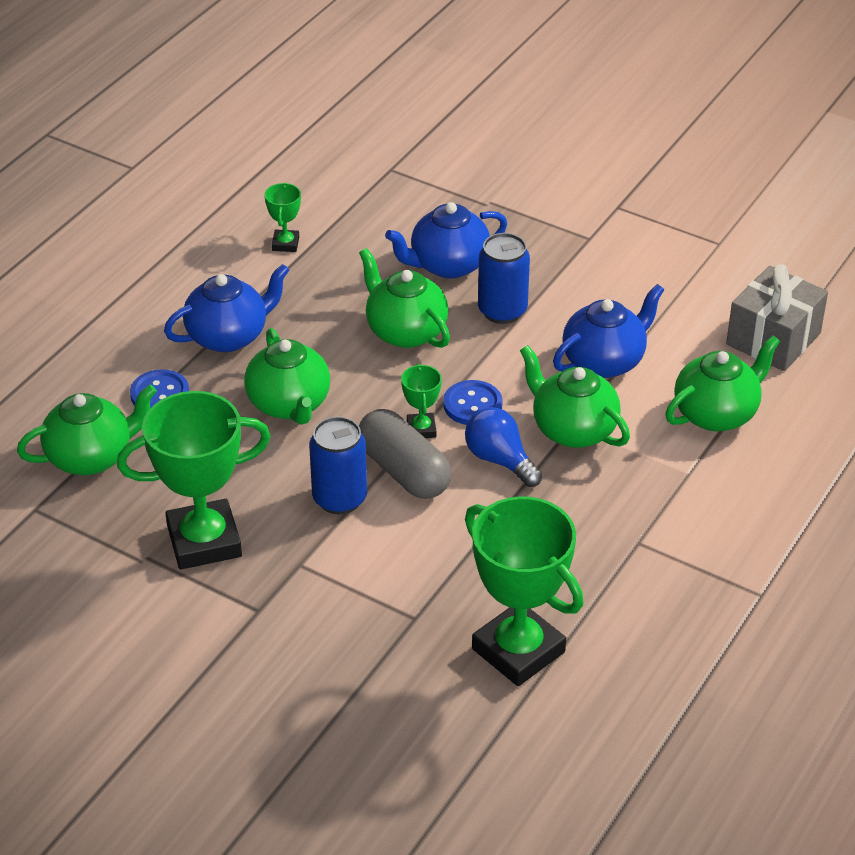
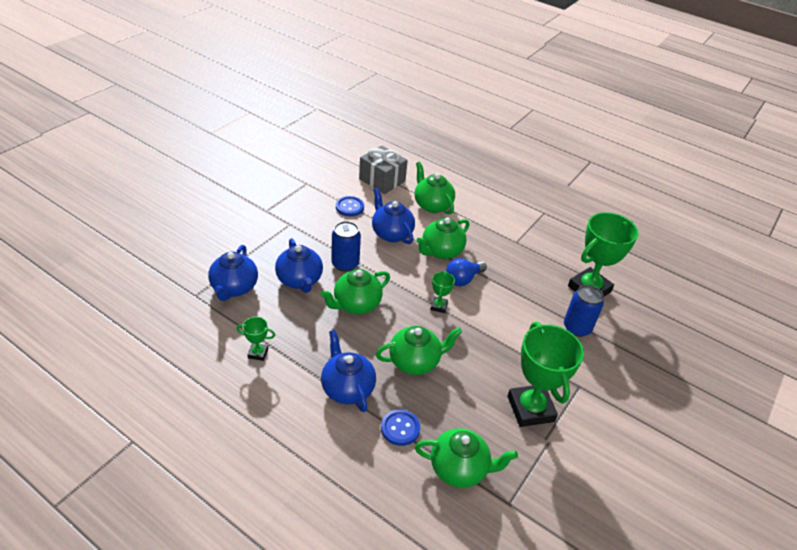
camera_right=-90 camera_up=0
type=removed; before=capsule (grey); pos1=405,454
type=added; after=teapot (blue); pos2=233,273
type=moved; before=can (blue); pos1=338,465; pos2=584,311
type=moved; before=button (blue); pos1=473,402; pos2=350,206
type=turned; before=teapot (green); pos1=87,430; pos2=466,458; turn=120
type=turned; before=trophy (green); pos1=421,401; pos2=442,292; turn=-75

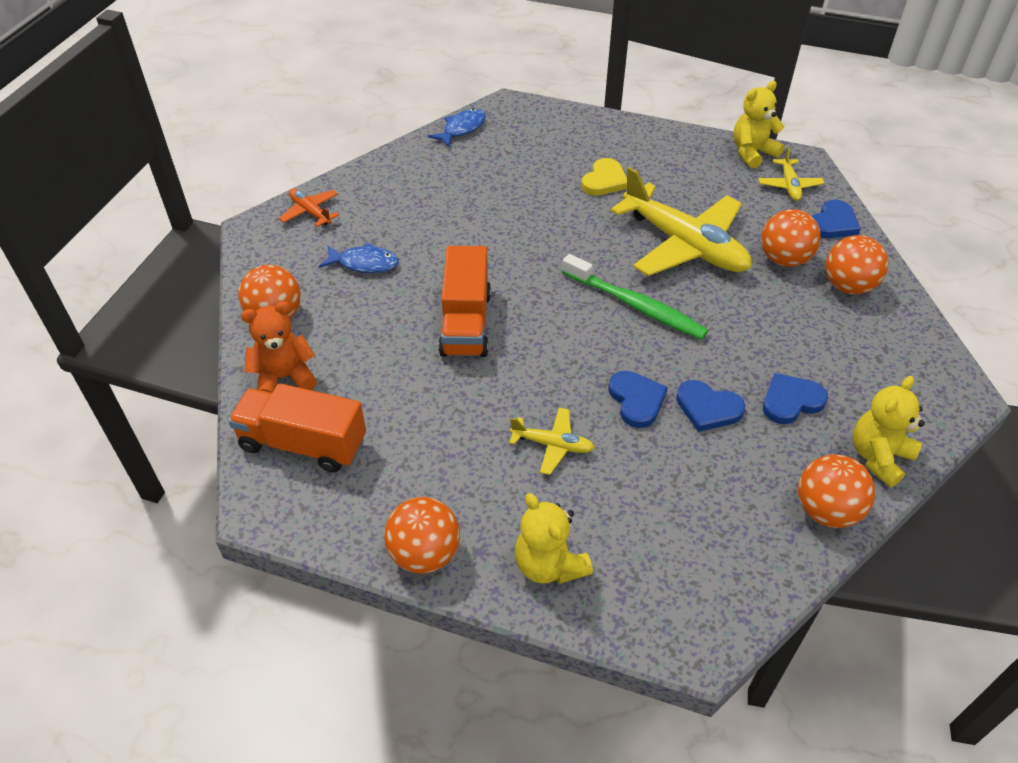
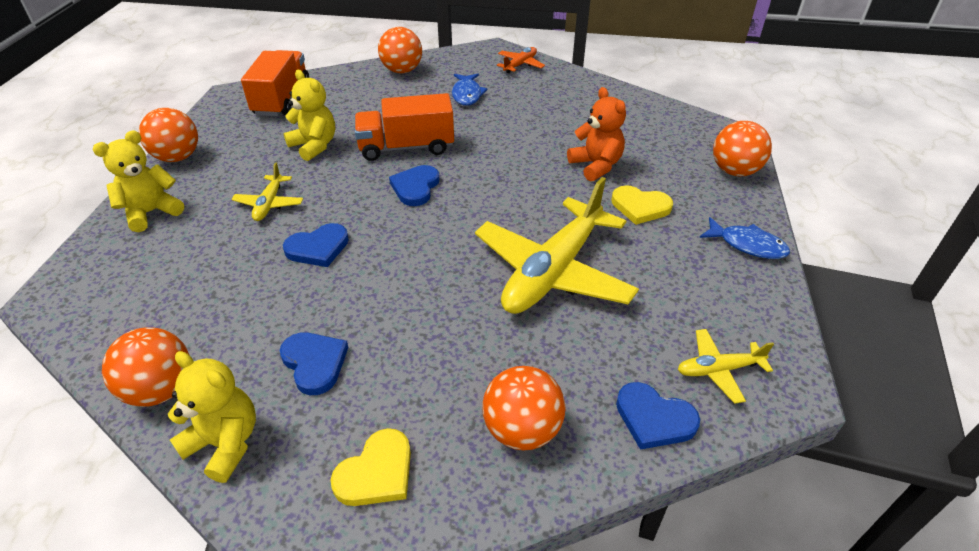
camera_right=80 camera_up=-5
type=removed; before=toothbrush (green); pos1=635,297
type=added; after=heart (yellow); pos2=370,467
type=moved; before=teddy bear (orange); pos1=279,347; pos2=596,134
type=moved; before=fish (blue); pos1=457,128; pos2=744,238
type=moved; before=heart (blue); pos1=710,406; pos2=414,185
type=moved; before=teddy bear (yellow); pos1=758,125; pos2=309,115
type=moved; before=ball (orange); pos1=791,238; pos2=742,149

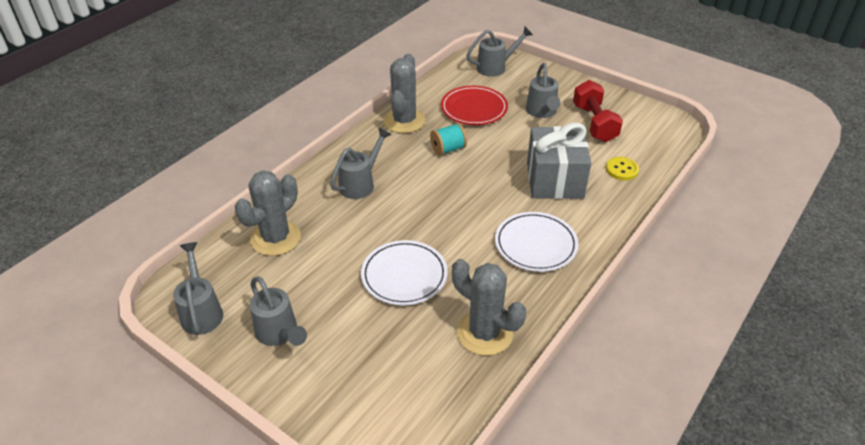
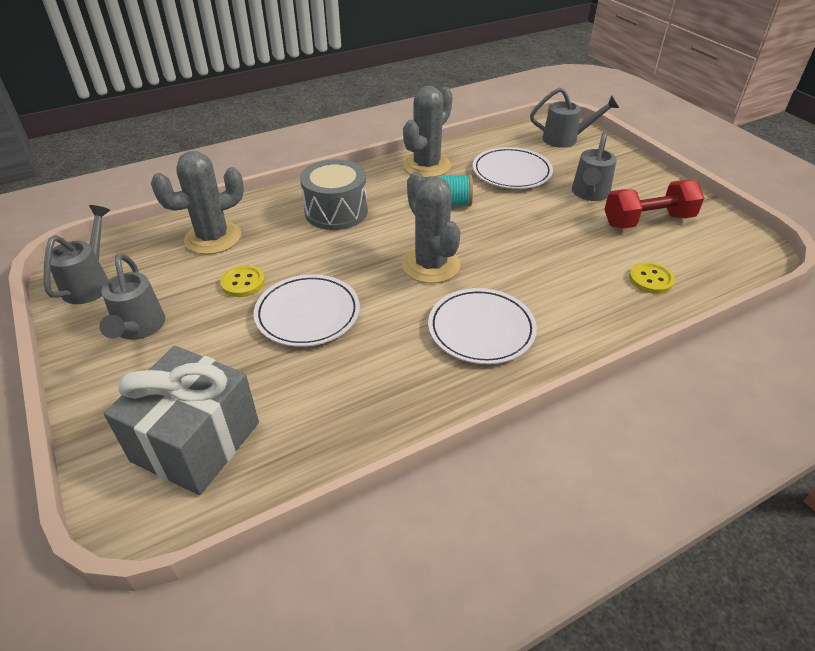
camera_right=25 camera_up=0
type=added; after=button (yellow); pos2=242,281
type=moved; before=cactus (grey); pos1=489,307; pos2=431,227
type=moved; before=gift (grey); pos1=559,161; pos2=181,420
type=replaced; before=watering can (grey); after=drum (grey); pos1=361,163; pos2=334,194
type=recoloured; before=plate (red); after=plate (white); pos1=474,105; pos2=513,168
type=turned; before=dumbbell (red); pos1=598,111; pos2=654,204; turn=60

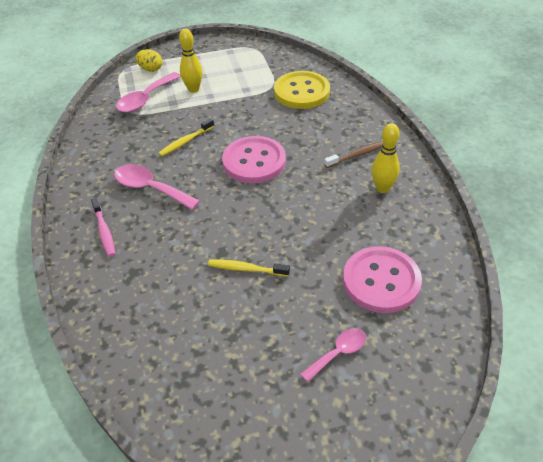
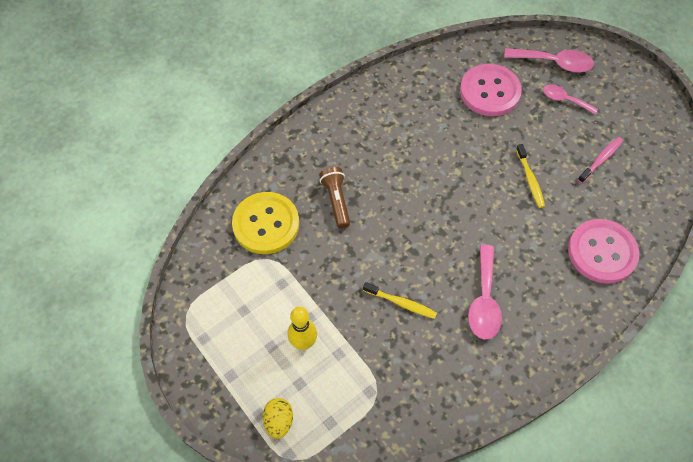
camera_right=-115 camera_up=15
type=removed; before=toothbrush (brown); pos1=353,154
type=removed; before=bowling pin (yellow); pos1=386,158
type=added; after=flashlight (brown); pos2=334,198
type=moved; before=toothbrush (pink); pos1=103,227; pos2=600,160
type=moved; before=spoon (pink); pos1=148,92; pos2=549,60
type=moved; before=button (pink); pos1=254,159; pos2=603,251

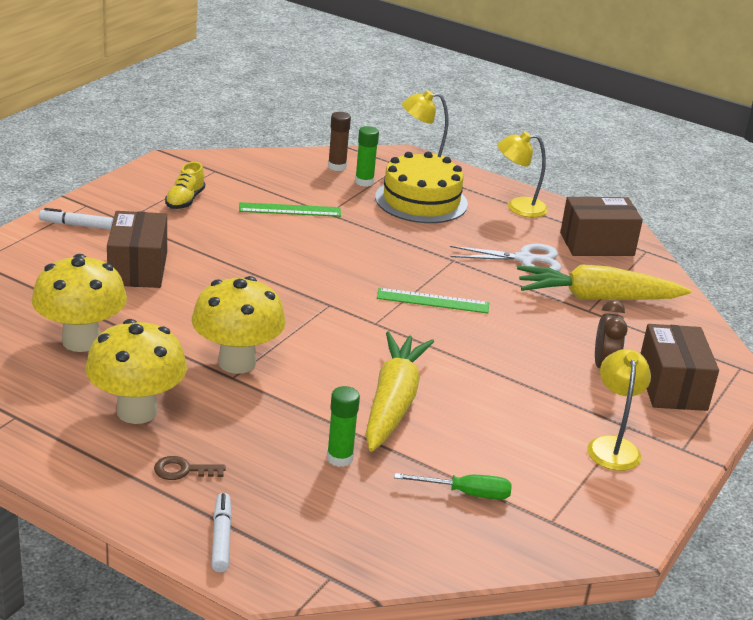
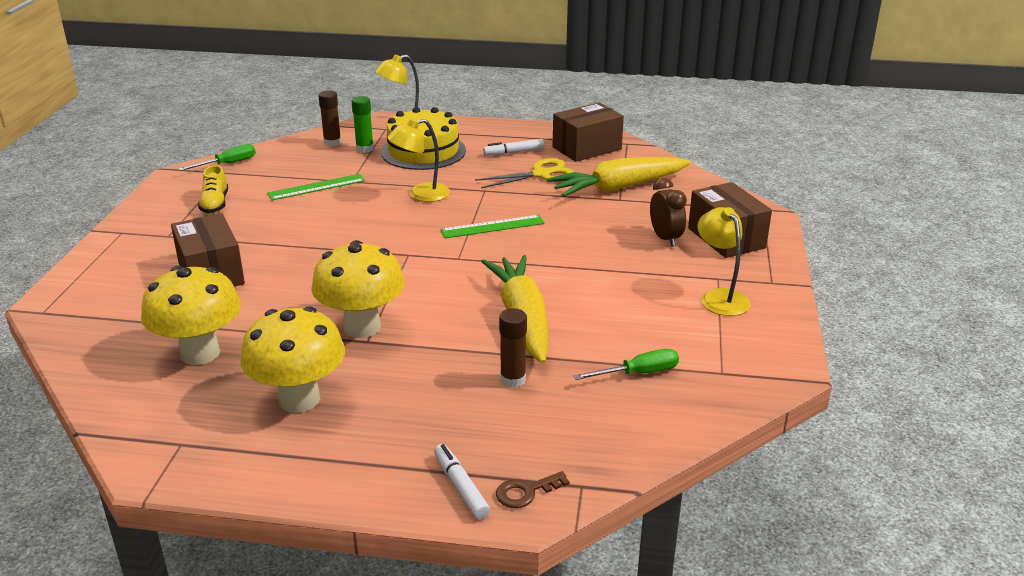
camera_right=-20 camera_up=0
type=added; after=screwdriver (green); pos2=217,157
type=moved; before=marker (white); pos1=76,219; pos2=513,147
type=moved; before=key (brown); pos1=190,468; pos2=533,489
type=moved; before=lamp (yellow); pos1=522,174; pos2=418,160
type=recoloured; before=glue stick (green); after=glue stick (brown); pos1=343,426; pos2=513,348
type=recoloured; before=scissors (white); after=scissors (yellow); pos1=505,258; pos2=524,173

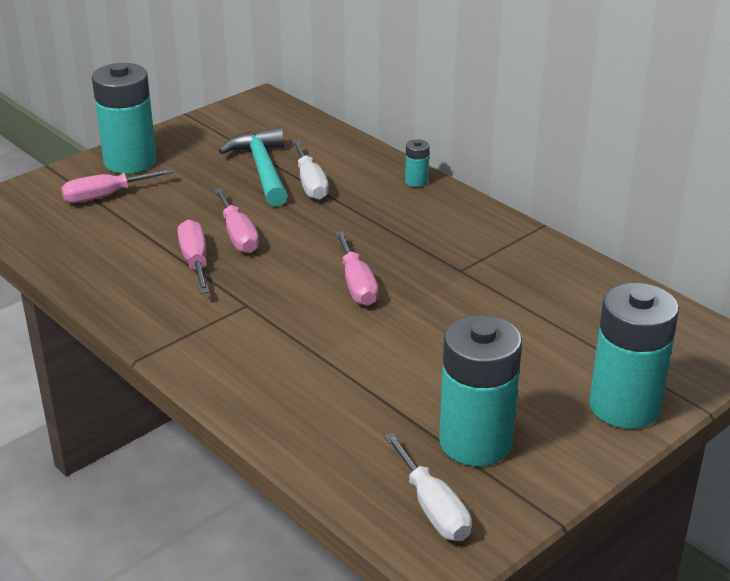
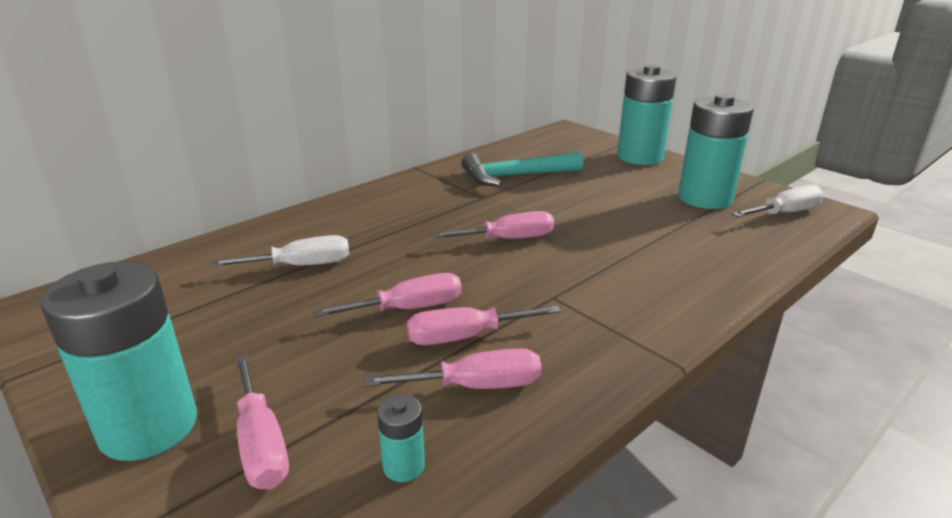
camera_right=-90 camera_up=-5
type=added; after=screwdriver (pink); pos2=453,368
type=moved; before=hammer (turquoise); pos1=253,166; pos2=522,169
type=moved; before=battery (turquoise); pos1=417,163; pos2=401,438

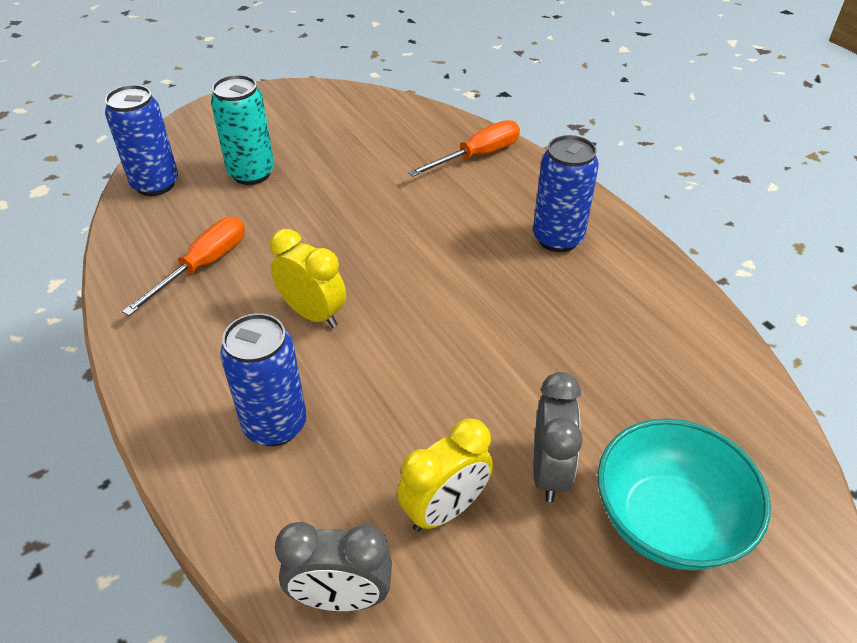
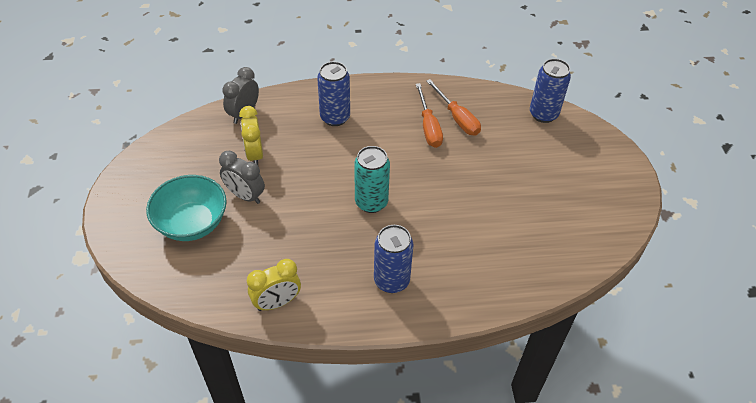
camera_right=115 camera_up=5
type=moved; before=can (turquoise); pos1=242,130; pos2=372,179
type=moved; before=clock (yellow); pos1=308,278; pos2=274,285
type=moved; before=screwdriver (orange); pos1=464,148; pos2=429,115

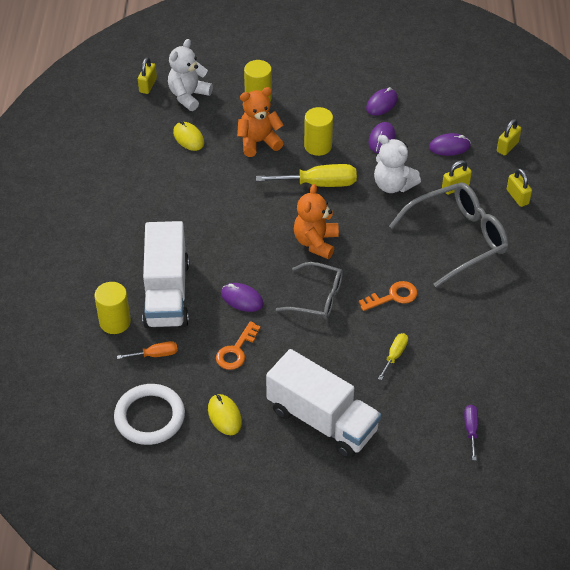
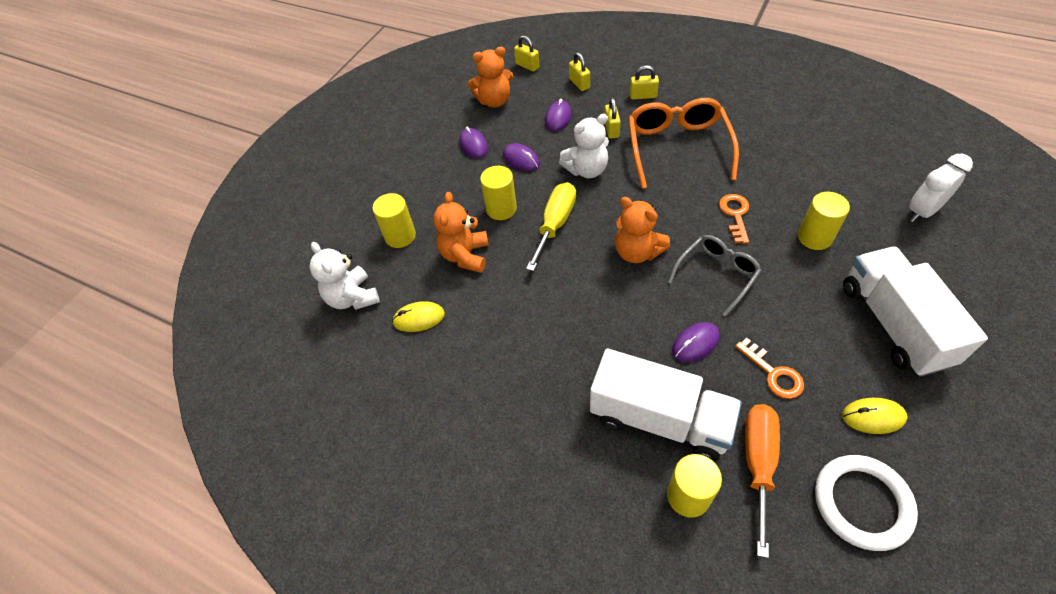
camera_right=-60 camera_up=5
type=added; after=teddy bear (orange); pos2=490,77
type=moved; before=padlock (yellow); pos1=147,75; pos2=526,53
type=replaced; before=screwdriver (yellow); after=cylinder (yellow); pos1=393,356; pos2=824,221
type=replaced; before=screwdriver (purple); after=clock (white); pos1=471,433; pos2=941,188
type=recoloured; before=glasses (grey); after=glasses (orange); pos1=448,235; pos2=683,143
type=turned; before=truck (white); pos1=323,403; pos2=915,311; turn=-75
type=resized; before=screwdriver (orange); pos1=147,350; pos2=762,481; scale=1.85

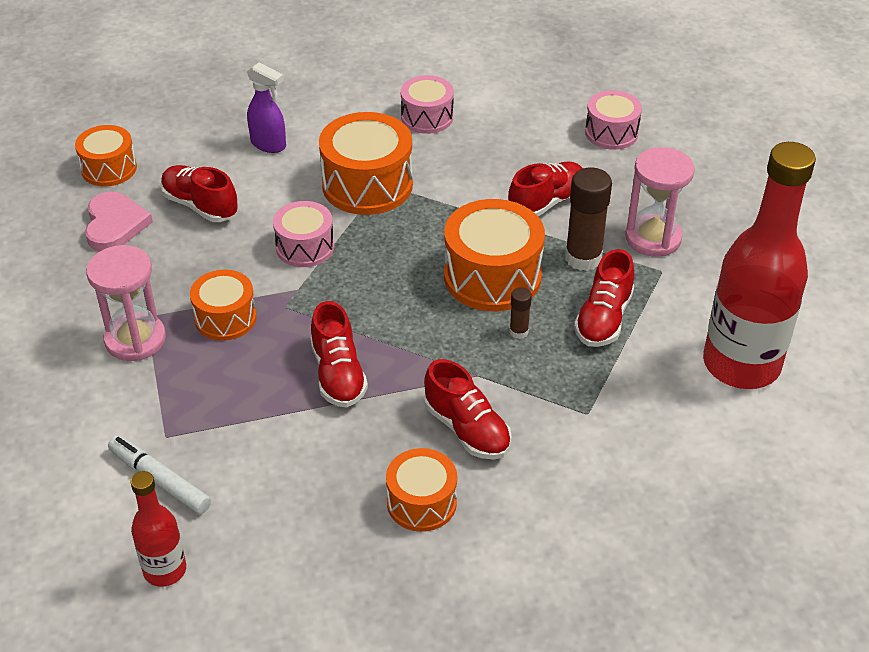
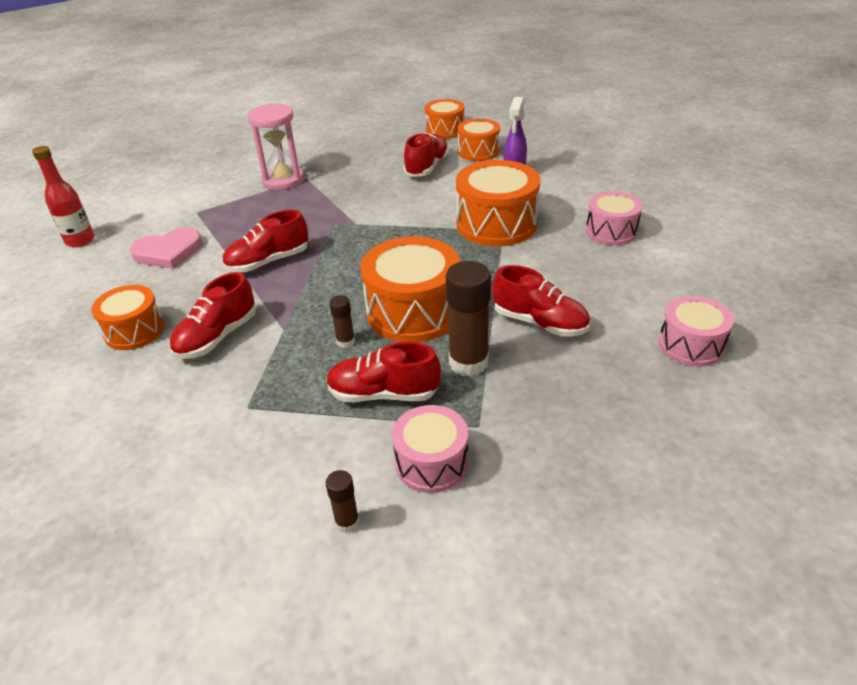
camera_right=75 camera_up=-5
type=removed; before=marker (white); pos1=159,475
type=removed; before=hourglass (pink); pos1=660,202
type=moved; before=heart (pink); pos1=119,221; pos2=166,248
type=moved; before=drum (orange); pos1=223,305; pos2=479,139
type=moved; before=drum (pink); pos1=303,234; pos2=430,449
type=replaced; before=bottle (red); after=glue stick (brown); pos1=759,265; pos2=343,501

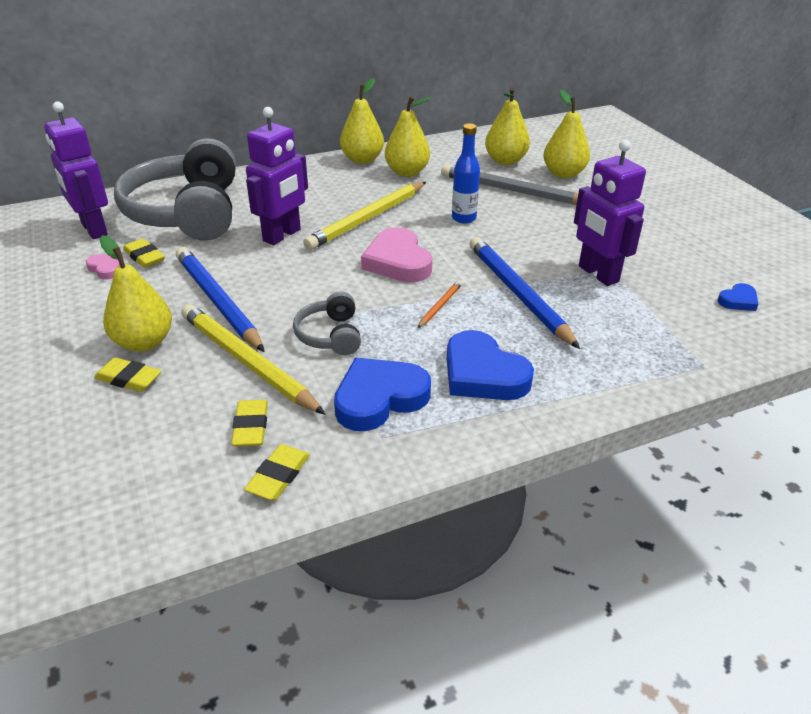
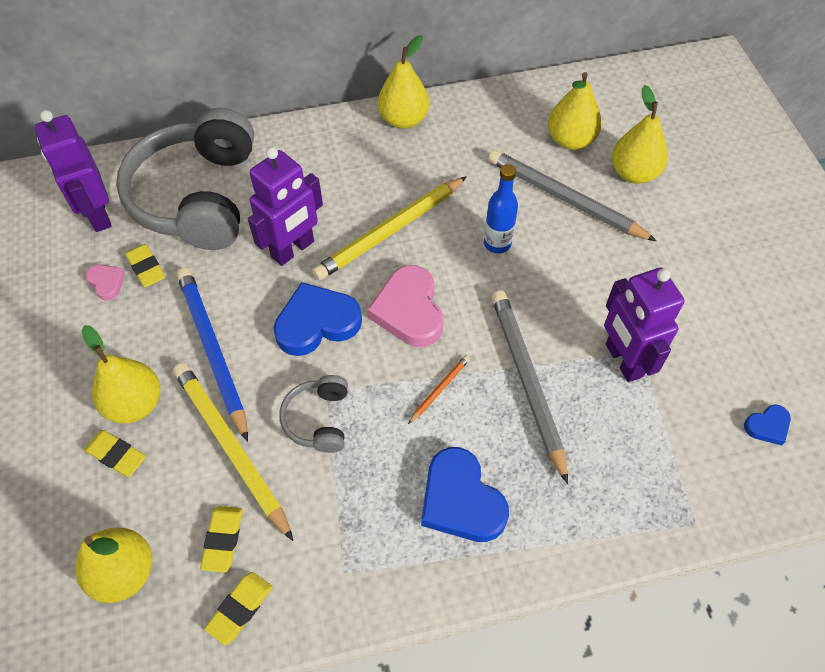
camera_right=10 camera_up=20
type=moved; before=heart (blue); pos1=382,394; pos2=318,319
type=moved; before=pear (yellow); pos1=408,136; pos2=113,565
type=recoloured; before=pencil (blue); after=pencil (grey); pos1=525,293; pos2=529,387

